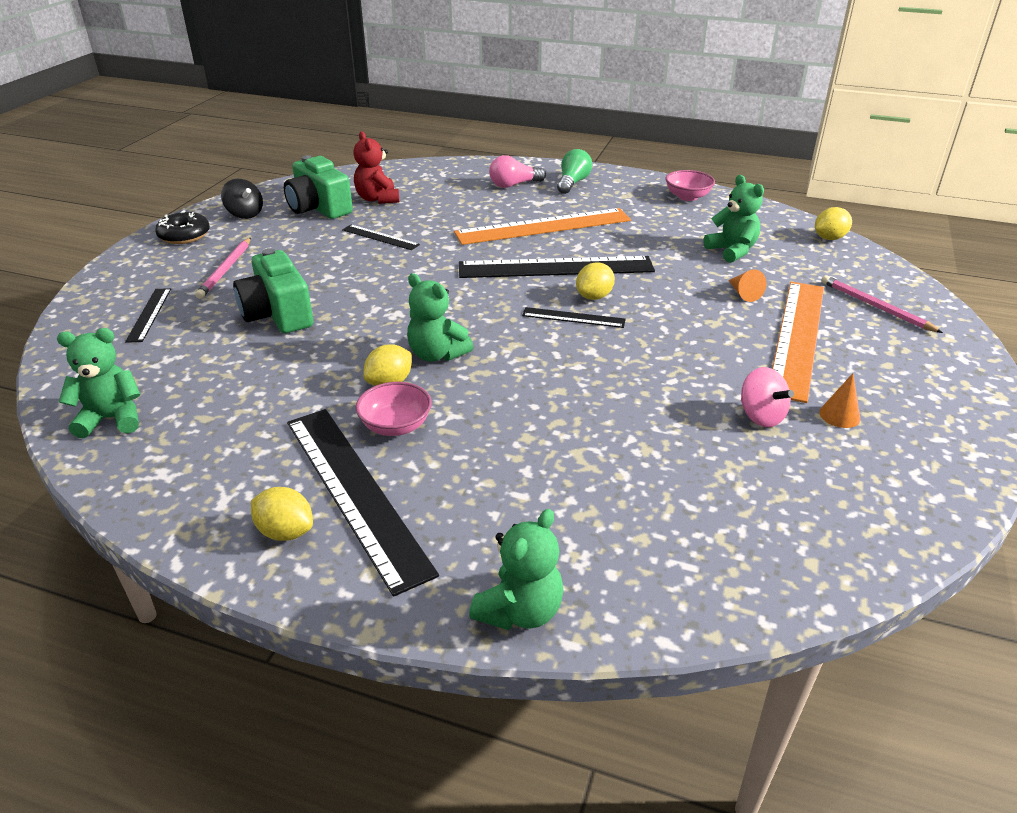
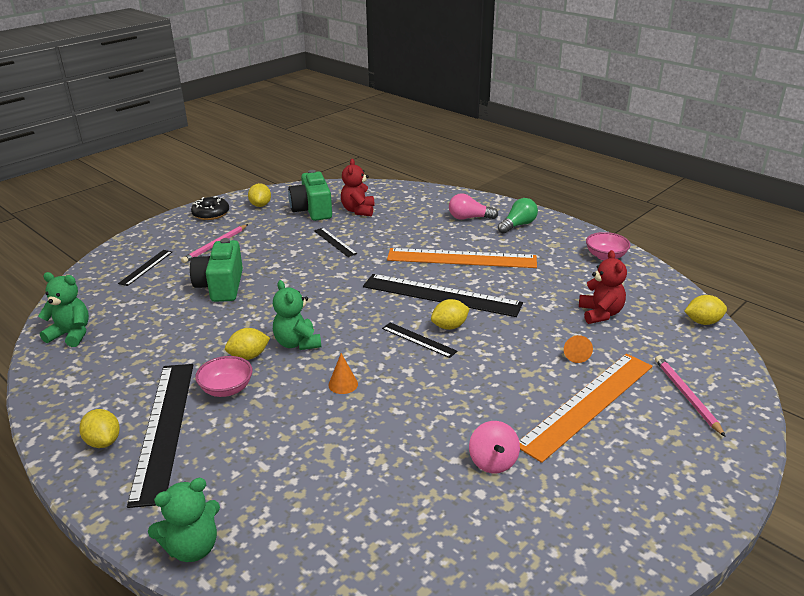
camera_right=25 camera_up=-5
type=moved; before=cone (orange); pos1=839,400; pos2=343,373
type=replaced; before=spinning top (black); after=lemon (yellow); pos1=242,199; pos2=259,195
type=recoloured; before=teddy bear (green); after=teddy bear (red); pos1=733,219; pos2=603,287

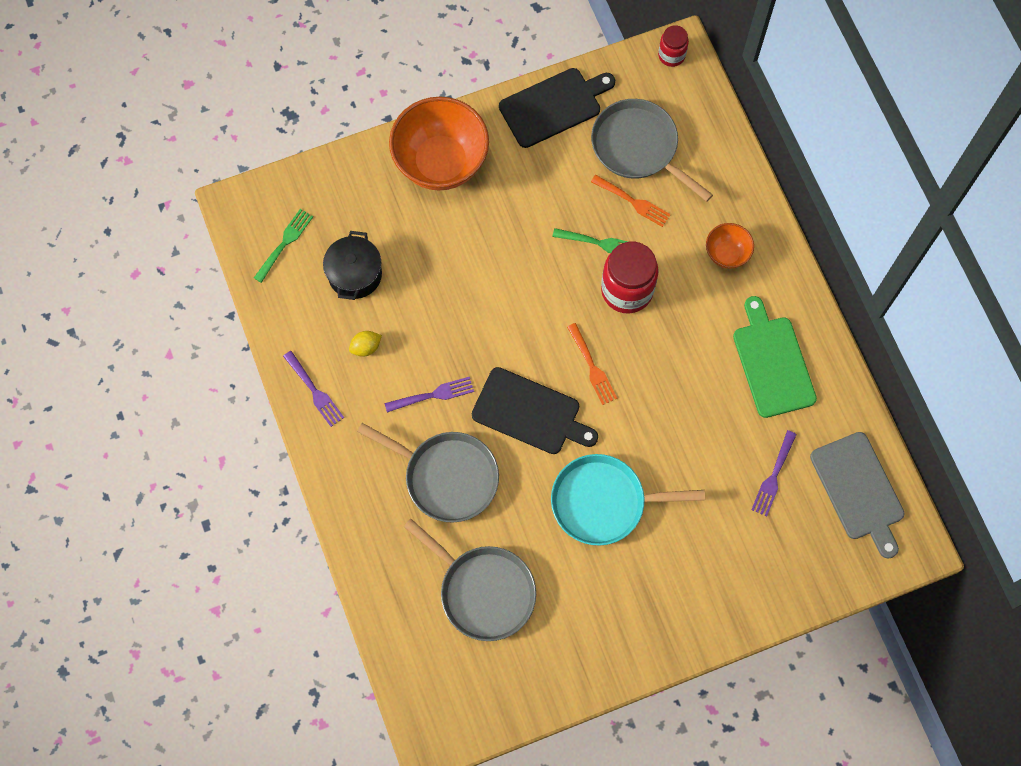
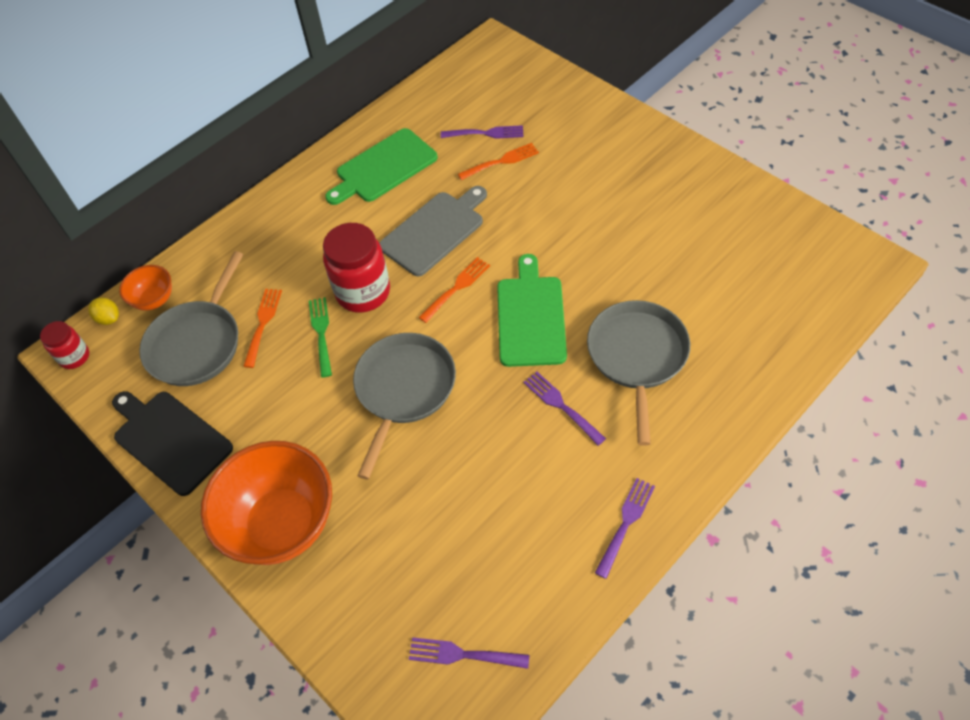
camera_right=-110 camera_up=-15
type=removed; before=pot (black); pos1=352,265
type=removed; before=pan (turquoise); pos1=628,500
type=added; after=fork (orange); pos2=498,161
type=moved; before=lemon (yellow); pos1=365,344; pos2=103,311
type=moved; before=pan (grey); pos1=470,580; pos2=404,406
type=moved; before=bowl (orange); pos1=730,246; pos2=145,288
type=moved; before=cutting board (grey); pos1=857,495; pos2=433,231
type=recoloured; before=fork (green); after=fork (purple); pos1=283,246; pos2=469,653
type=recoloured; before=cutting board (black); after=cutting board (green); pos1=535,410; pos2=532,310

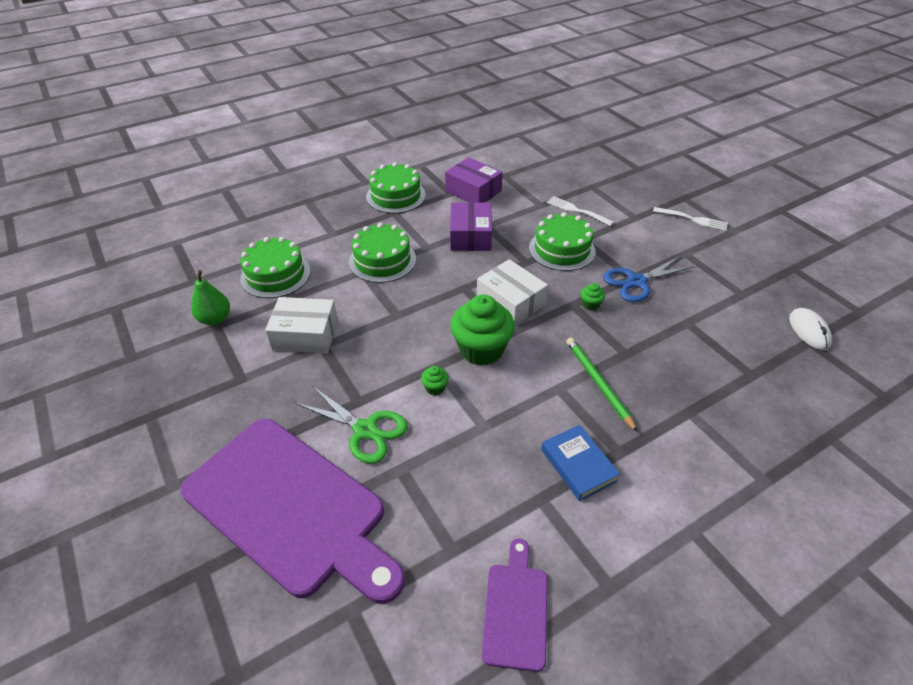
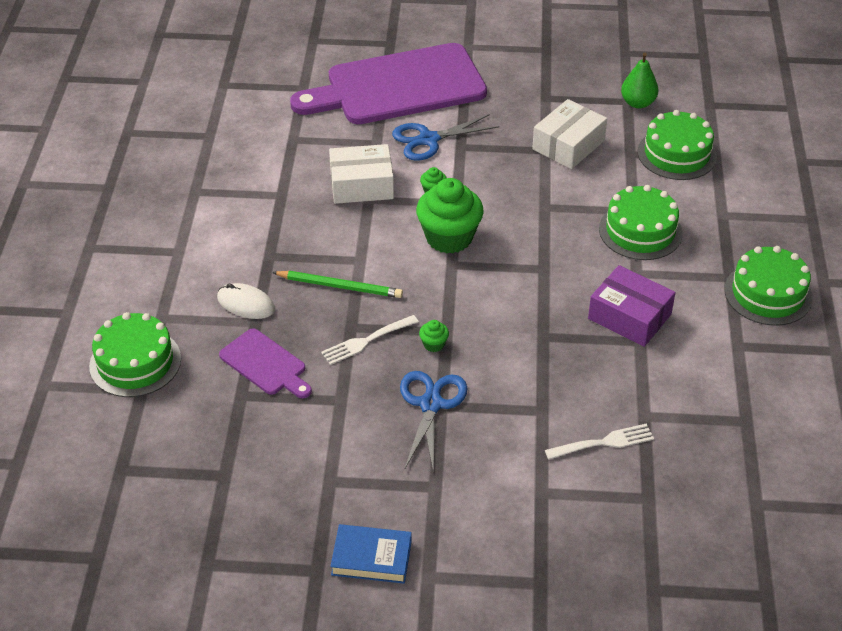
camera_right=125 camera_up=0
type=removed; before=box (purple); pos1=474,180
type=moved; before=box (white); pos1=512,292; pos2=361,174
type=moved; before=cutting board (purple); pos1=515,605; pos2=265,363
type=moved; before=cake (green); pos1=562,241; pos2=135,354
type=moved; before=book (blue); pos1=580,463; pos2=371,554
type=moved; before=fork (white); pos1=690,219; pos2=370,340
type=moved; before=mouse (white); pos1=810,329; pos2=246,301
type=recoloured; before=scissors (green); after=scissors (blue); pos1=352,425; pos2=445,137

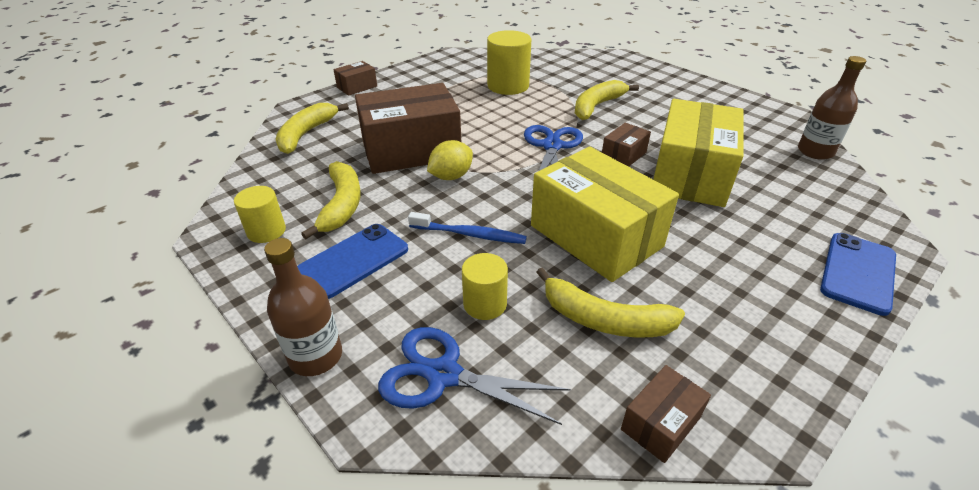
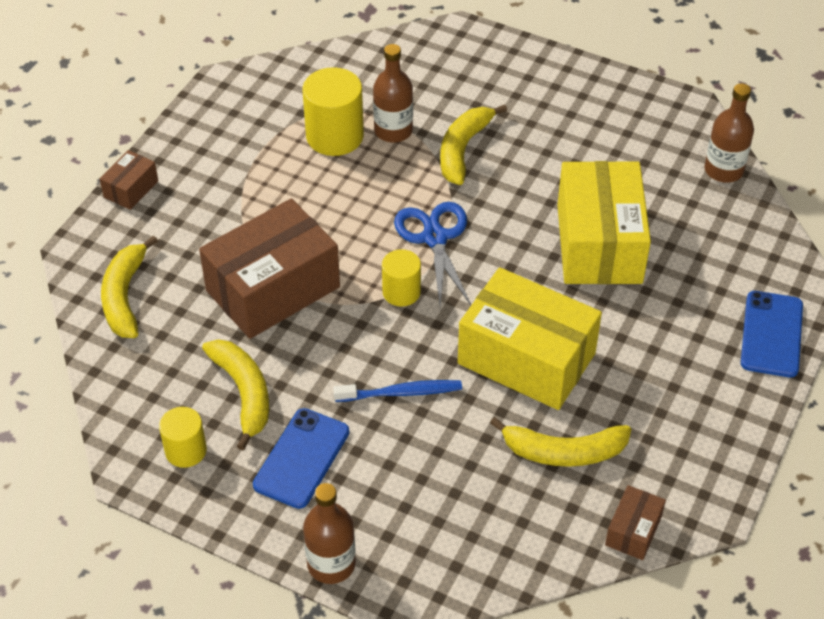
camera_right=-20 camera_up=10
type=removed; before=scissors (blue); pos1=474,376
type=removed; before=lemon (yellow); pos1=450,160
type=removed; before=box (brown); pos1=626,145
type=added; after=bottle (brown); pos2=393,93
type=moved; before=cylinder (yellow); pos1=485,286; pos2=401,278

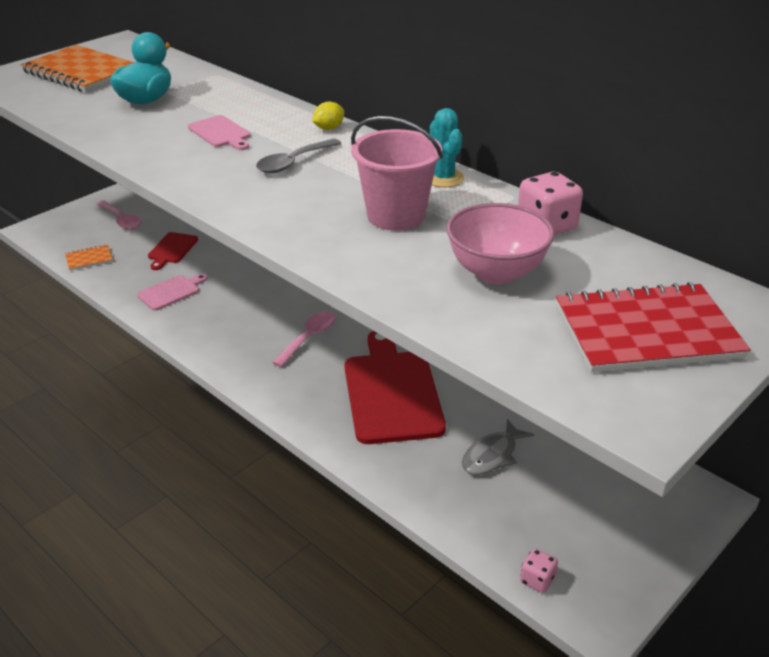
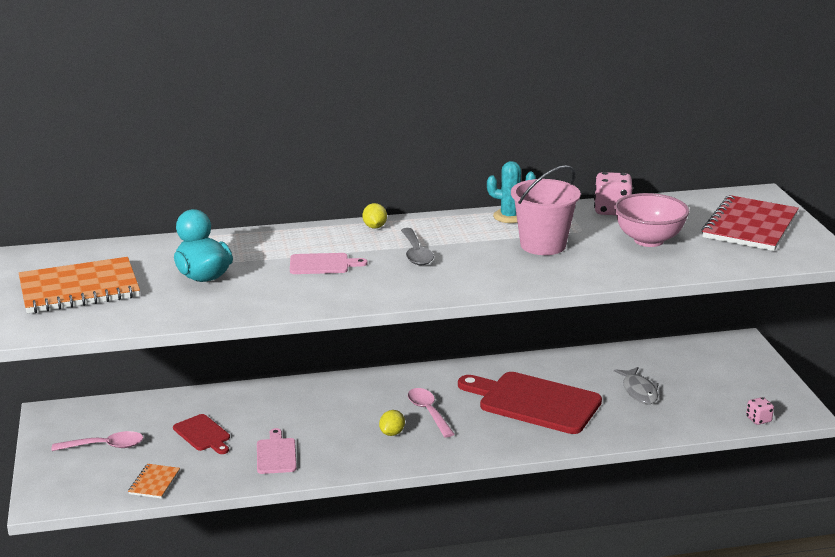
camera_right=-55 camera_up=-10
type=added; after=lemon (yellow); pos2=392,423

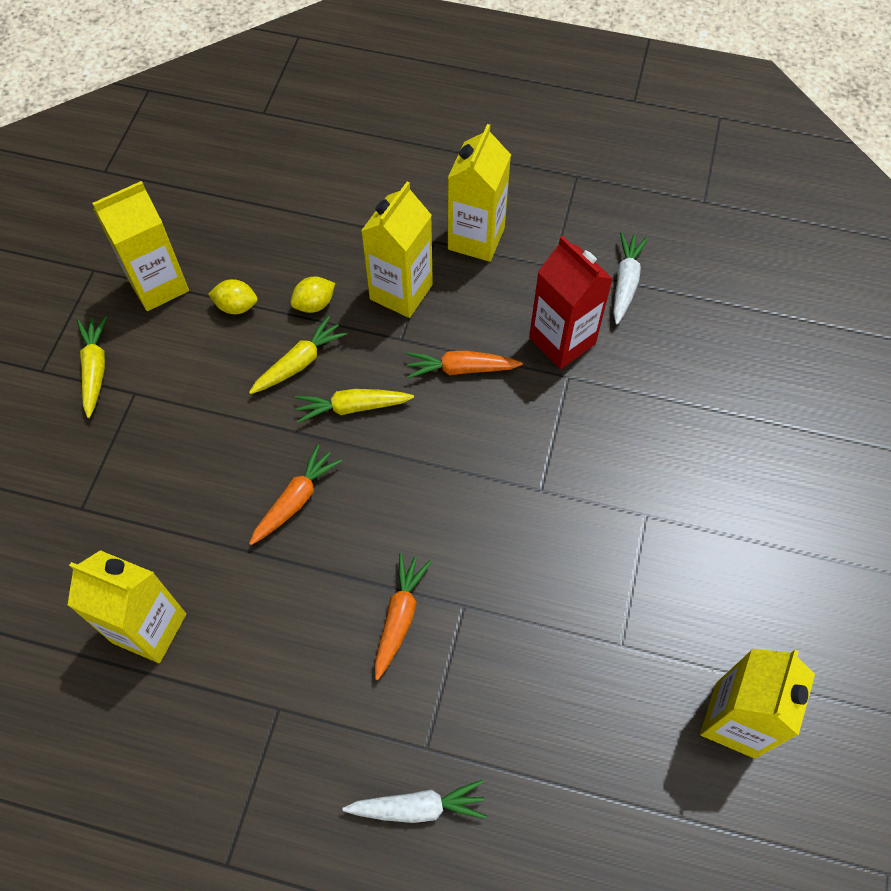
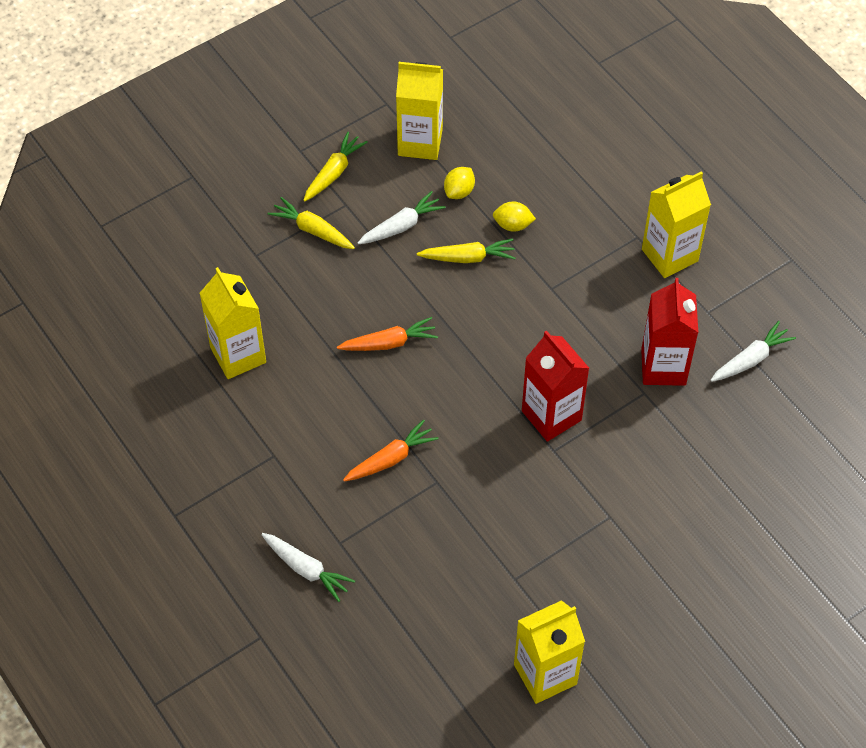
camera_right=40 camera_up=-5
type=removed; before=carton (yellow); pos1=397,250
type=removed; before=carrot (orange); pos1=464,364
type=added; after=carrot (white); pos2=402,217
type=added; after=carton (red); pos2=555,386
type=moved; before=carrot (yellow); pos1=354,406; pos2=311,223
type=turned; before=lemon (yellow); pos1=233,296; pos2=459,183; turn=75

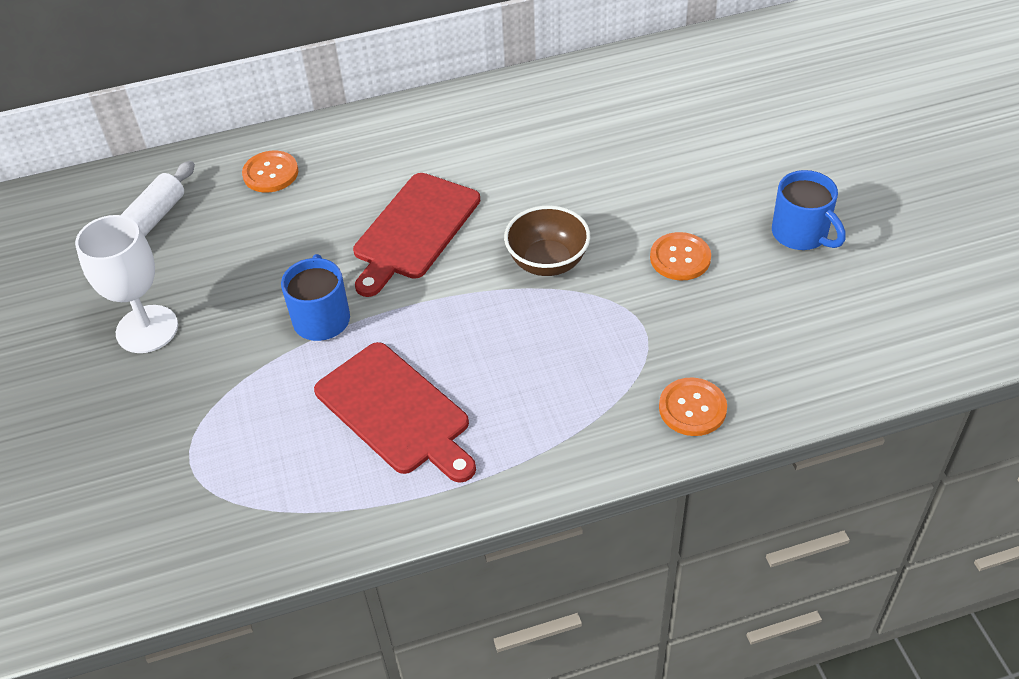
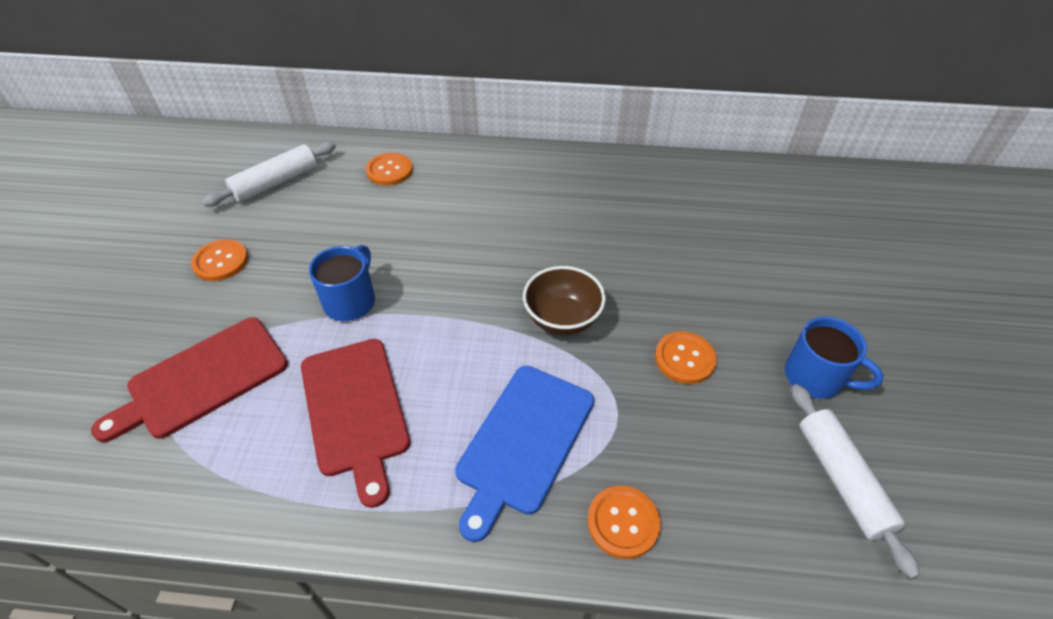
camera_right=20 camera_up=0
type=added; after=cutting board (blue); pos2=524,454
type=added; after=rolling pin (white); pos2=855,481
type=moved; before=cutting board (red); pos1=416,235; pos2=189,379
type=replaced; before=goblet (white); after=button (orange); pos1=126,284; pos2=219,260
type=turned; before=mug (blue); pos1=809,210; pos2=834,358; turn=-45

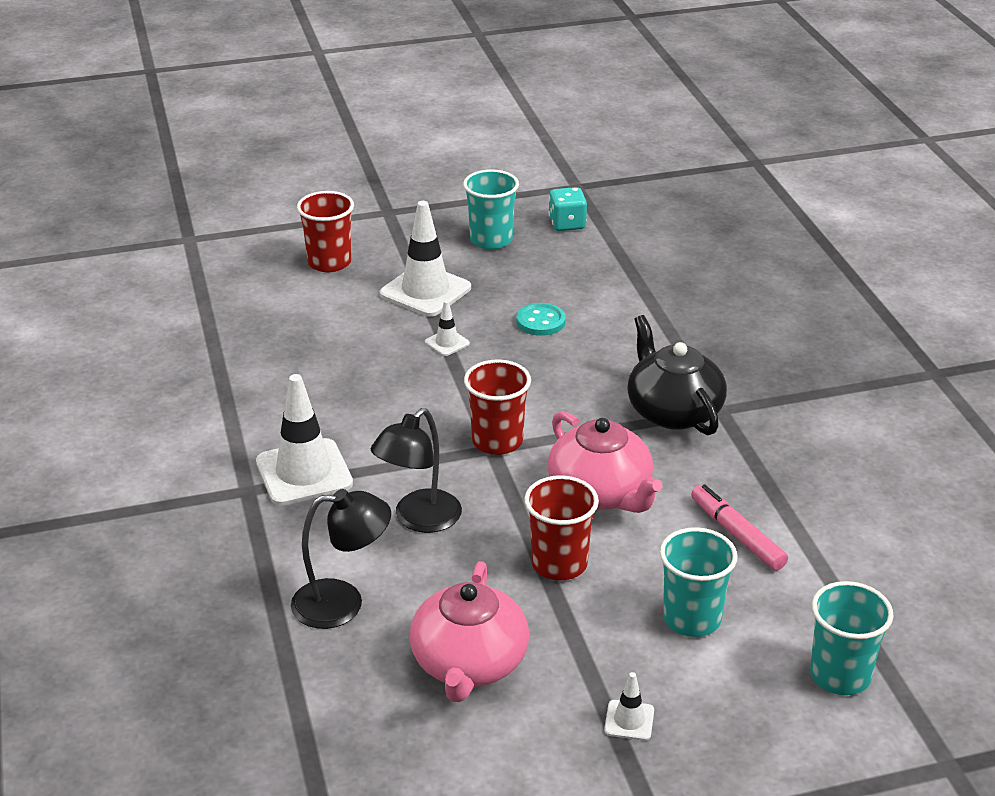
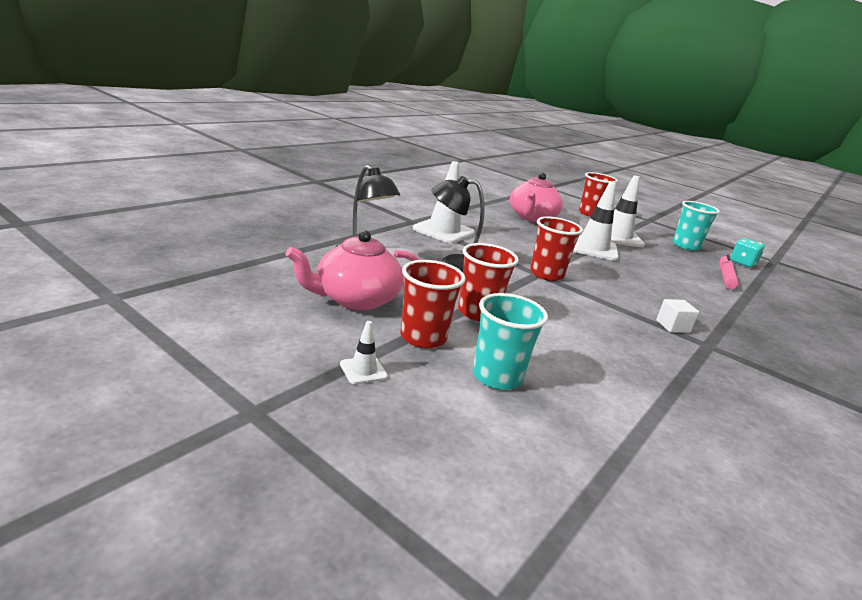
camera_right=50 camera_up=-10
type=removed; before=button (turquoise); pos1=541,319
type=removed; before=cup (turquoise); pos1=852,638
type=added; after=cup (red); pos2=433,304
type=moved; before=teapot (pink); pos1=605,462; pos2=536,197
type=moved; before=marker (pink); pos1=739,528; pos2=729,271
type=replaced; before=teapot (black); after=cube (white); pos1=677,375; pos2=677,316
type=resized; before=traffic cone (white); pos1=447,328; pos2=596,221; scale=2.14

